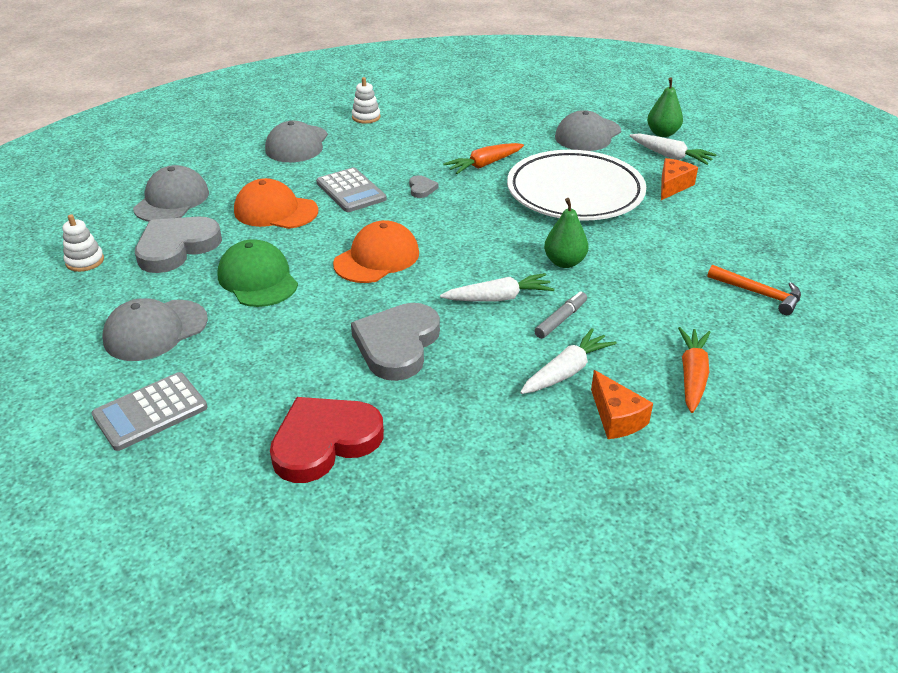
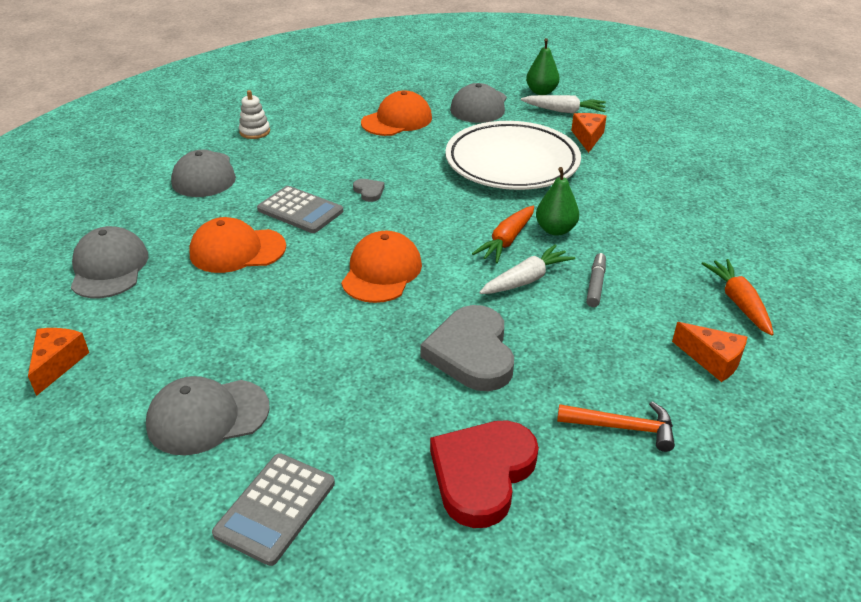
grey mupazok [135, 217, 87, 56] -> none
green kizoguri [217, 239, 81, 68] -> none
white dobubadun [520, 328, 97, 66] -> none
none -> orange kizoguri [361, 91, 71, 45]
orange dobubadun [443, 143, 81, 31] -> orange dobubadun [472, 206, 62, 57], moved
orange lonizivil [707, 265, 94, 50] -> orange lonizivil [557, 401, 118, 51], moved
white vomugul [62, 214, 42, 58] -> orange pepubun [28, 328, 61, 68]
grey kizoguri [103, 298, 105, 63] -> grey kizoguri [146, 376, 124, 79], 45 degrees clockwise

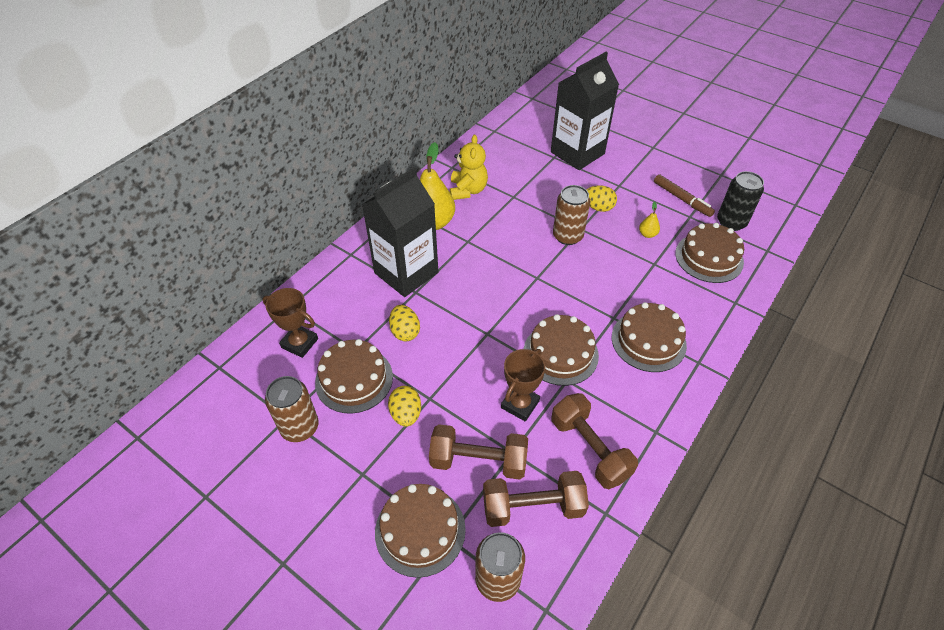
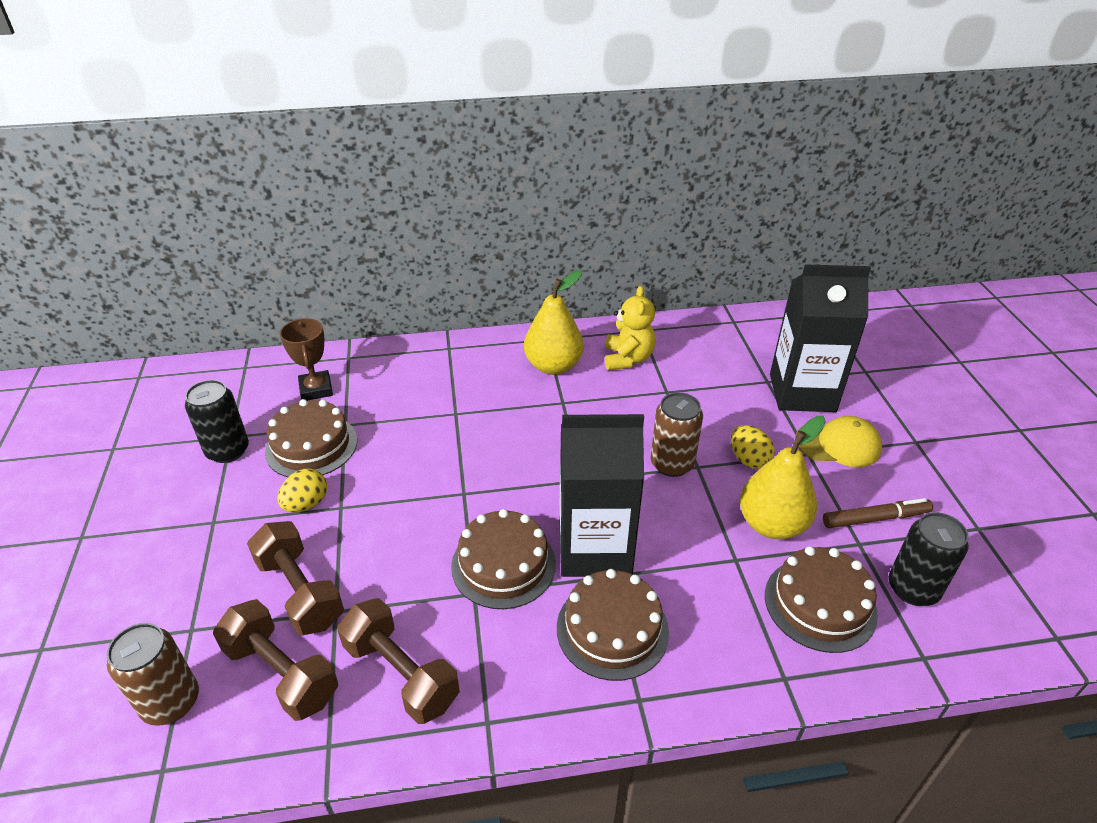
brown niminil [375, 484, 91, 94] -> none
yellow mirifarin [389, 305, 31, 37] -> none
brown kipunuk [501, 349, 44, 73] -> none
none -> yellow kizoguri [795, 416, 87, 51]
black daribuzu [361, 167, 77, 130] -> black daribuzu [560, 414, 84, 163], moved
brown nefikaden [265, 376, 54, 66] -> black nefikaden [185, 380, 64, 83]
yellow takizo [450, 135, 38, 65] -> yellow takizo [605, 286, 51, 84], 45 degrees counterclockwise
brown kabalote [551, 393, 87, 96] -> brown kabalote [337, 598, 123, 126], 60 degrees counterclockwise
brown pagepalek [654, 174, 61, 43] -> brown pagepalek [823, 498, 110, 30], 105 degrees counterclockwise
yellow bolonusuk [639, 202, 21, 36] -> yellow bolonusuk [740, 416, 86, 123], x2.36

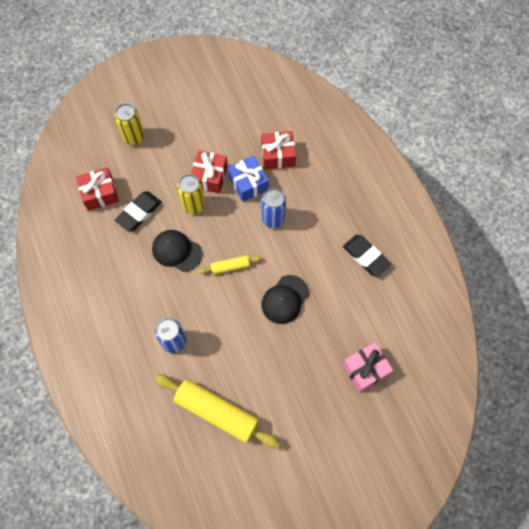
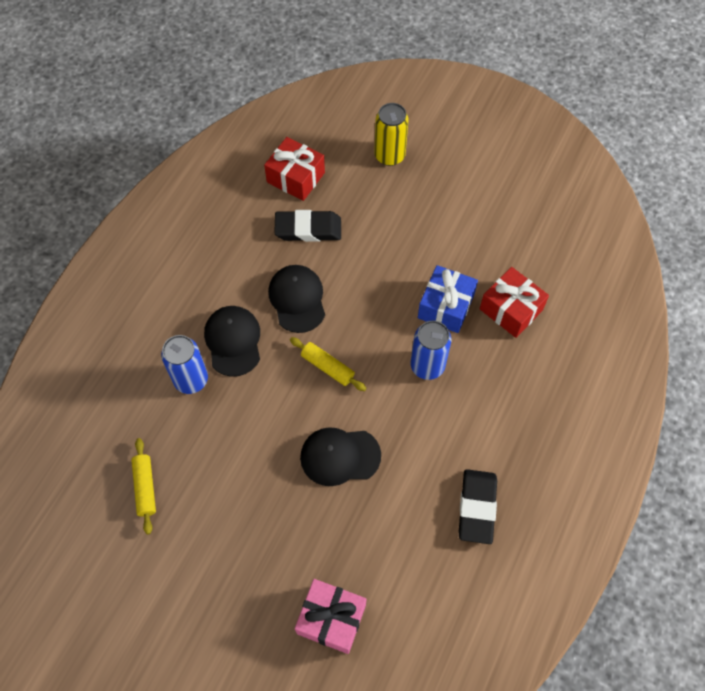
yellow nefikaden [177, 174, 28, 40] -> none
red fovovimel [191, 150, 37, 44] -> none
none -> black kizoguri [204, 306, 56, 71]
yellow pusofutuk [154, 374, 126, 74] -> yellow pusofutuk [131, 438, 25, 97], x0.49

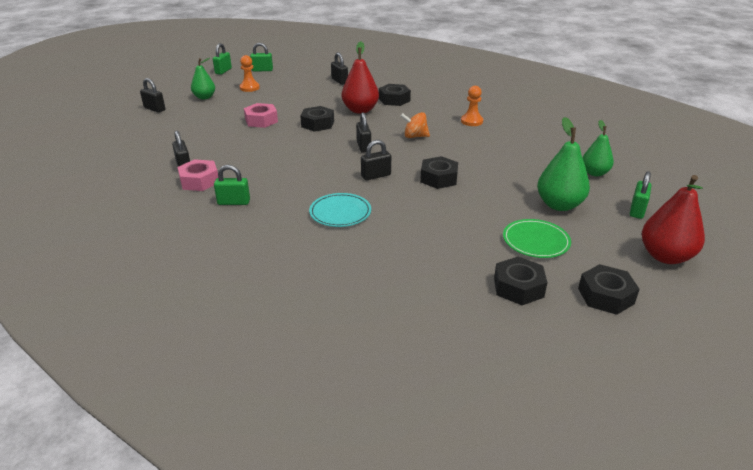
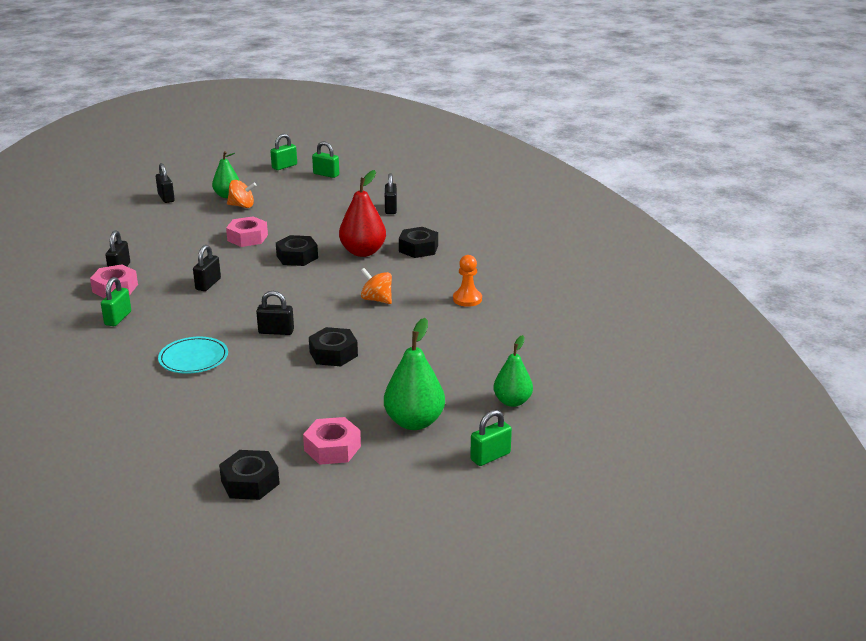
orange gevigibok [240, 55, 20, 37] -> none
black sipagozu [578, 264, 62, 51] -> none
red bolonusuk [642, 175, 63, 89] -> none
none -> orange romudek [227, 180, 29, 28]
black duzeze [356, 112, 15, 40] -> black duzeze [193, 245, 28, 46], moved
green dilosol [503, 219, 68, 39] -> pink sipagozu [303, 417, 58, 48]
green duzeze [214, 165, 36, 40] -> green duzeze [101, 277, 30, 49], 75 degrees clockwise

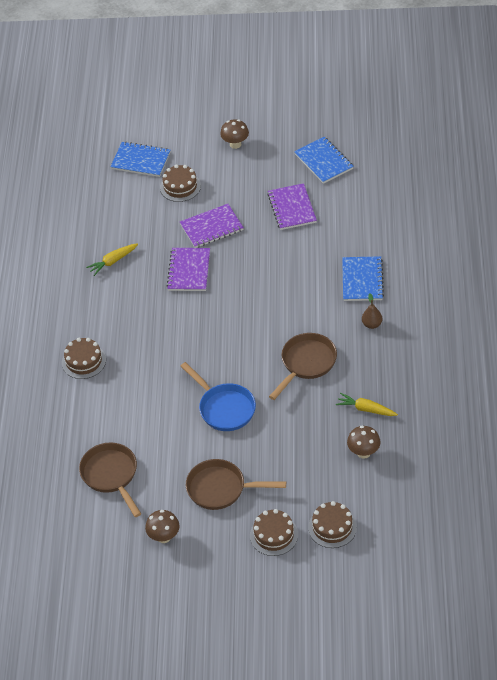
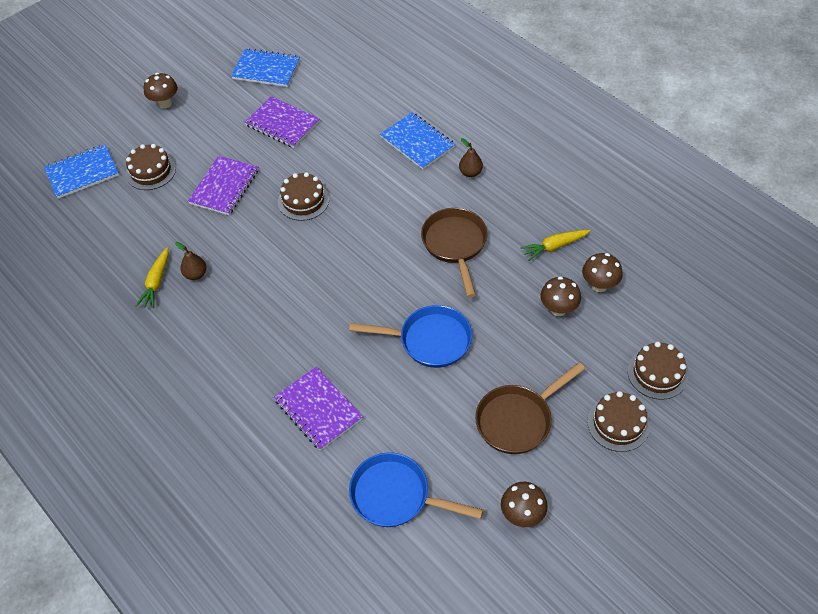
none -> brown bolonusuk [175, 242, 32, 38]
none -> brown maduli [540, 276, 41, 40]
brown niminil [62, 338, 44, 41] -> brown niminil [278, 172, 51, 49], moved
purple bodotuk [166, 248, 44, 43] -> purple bodotuk [274, 367, 89, 84], moved
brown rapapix [79, 442, 62, 75] -> blue rapapix [349, 452, 134, 75]

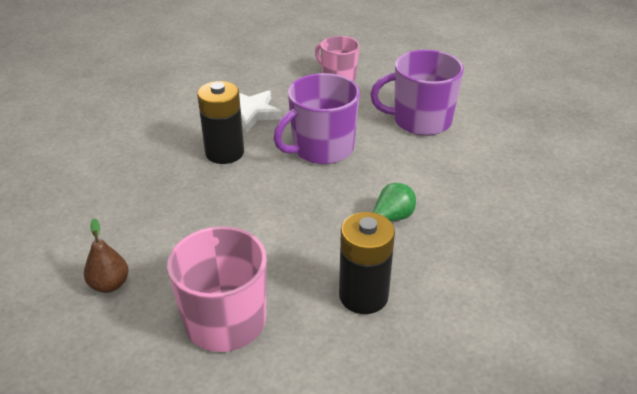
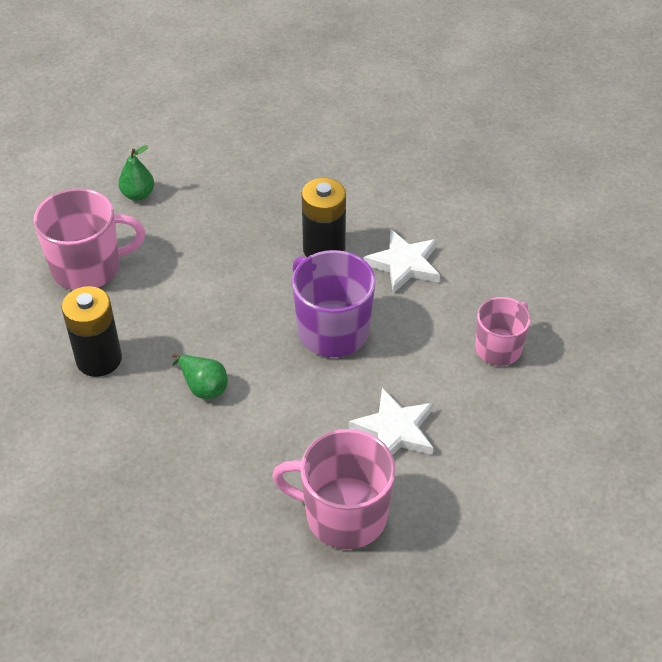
none -> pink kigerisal [272, 429, 124, 120]
purple kigerisal [370, 50, 94, 86] -> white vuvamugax [349, 388, 84, 67]
brown bolonusuk [84, 218, 45, 75] -> green bolonusuk [118, 145, 36, 56]

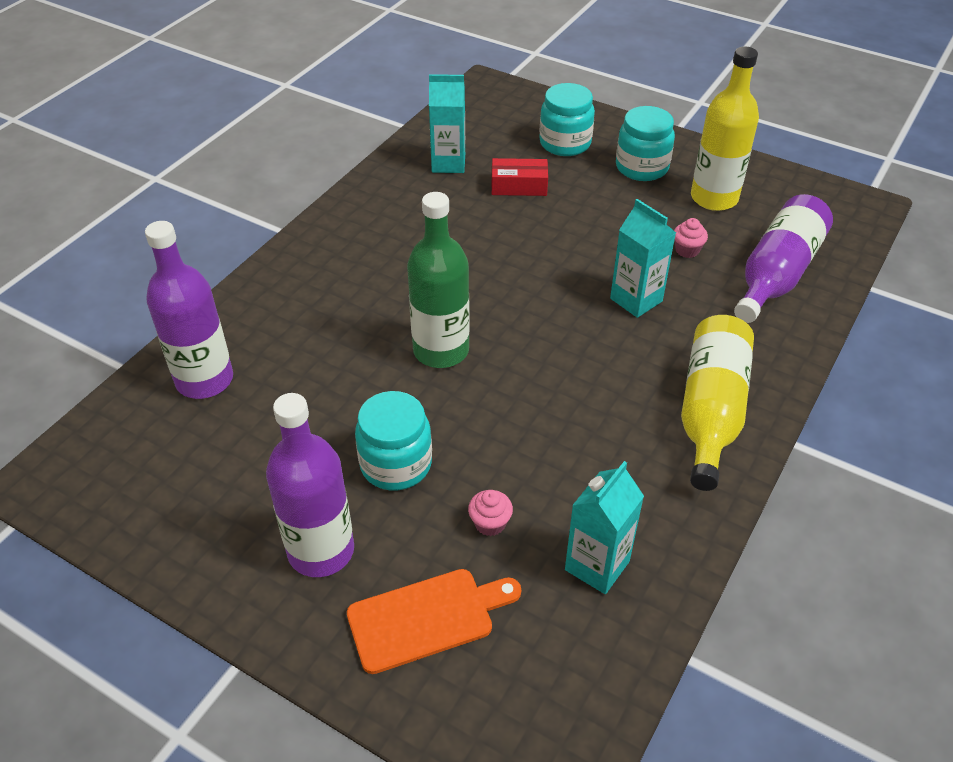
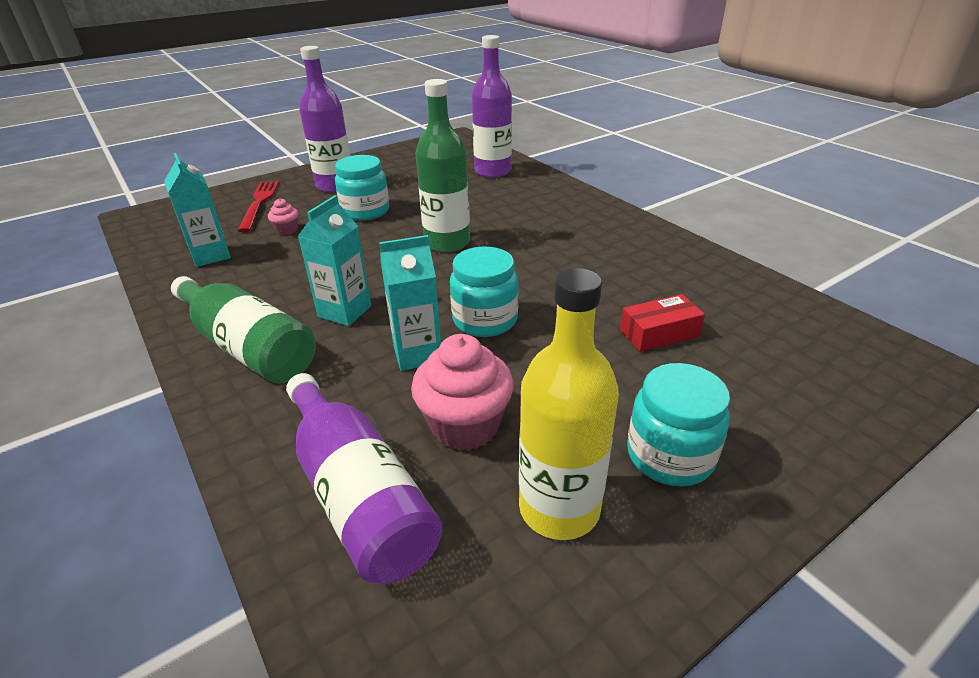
turquoise daribuzu [429, 74, 36, 99] -> turquoise daribuzu [298, 195, 73, 131], moved
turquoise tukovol [539, 83, 56, 73] -> turquoise tukovol [450, 247, 69, 90], moved
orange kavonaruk [347, 569, 174, 105] -> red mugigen [238, 181, 41, 51]
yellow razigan [681, 315, 73, 176] -> green razigan [171, 276, 145, 108]
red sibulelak [492, 158, 56, 38] -> red sibulelak [620, 294, 85, 58], 45 degrees clockwise
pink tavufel [674, 218, 34, 40] -> pink tavufel [411, 334, 103, 117], x2.07

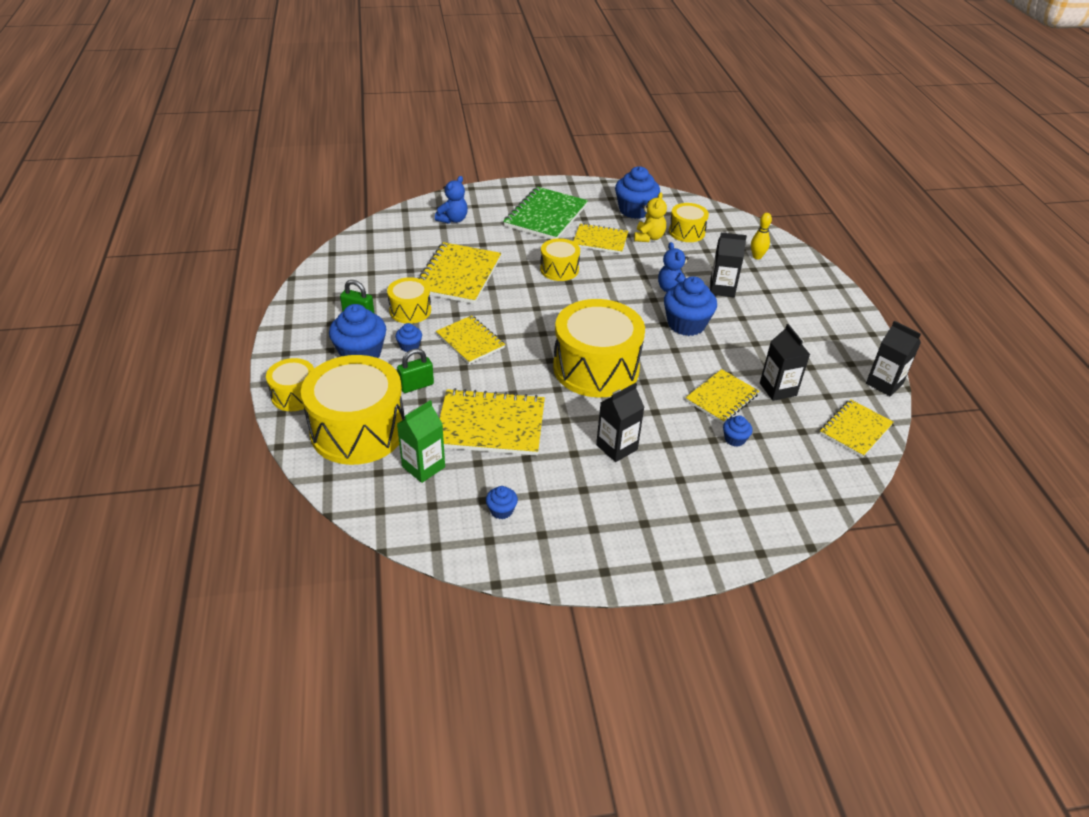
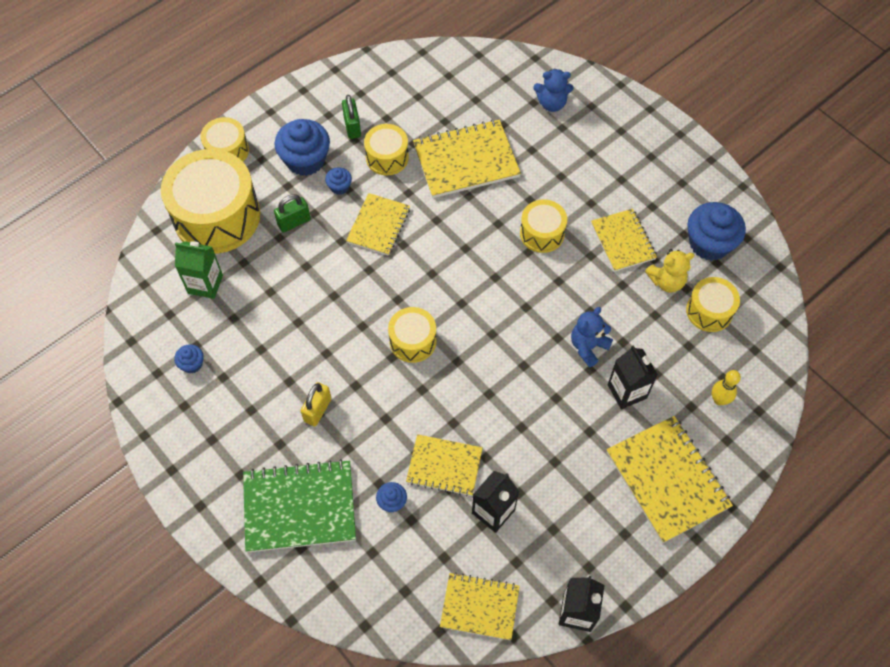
blue tavufel [664, 276, 53, 60] -> none
yellow bodotuk [439, 388, 106, 68] -> yellow bodotuk [607, 416, 126, 127], moved
green bodotuk [503, 187, 85, 52] -> green bodotuk [243, 459, 113, 93], moved
black daribuzu [596, 383, 49, 79] -> yellow duzeze [301, 382, 30, 44]
green duzeze [397, 348, 37, 45] -> green duzeze [274, 194, 37, 38], 60 degrees counterclockwise
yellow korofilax [553, 299, 92, 98] -> yellow korofilax [388, 307, 48, 56], x0.51

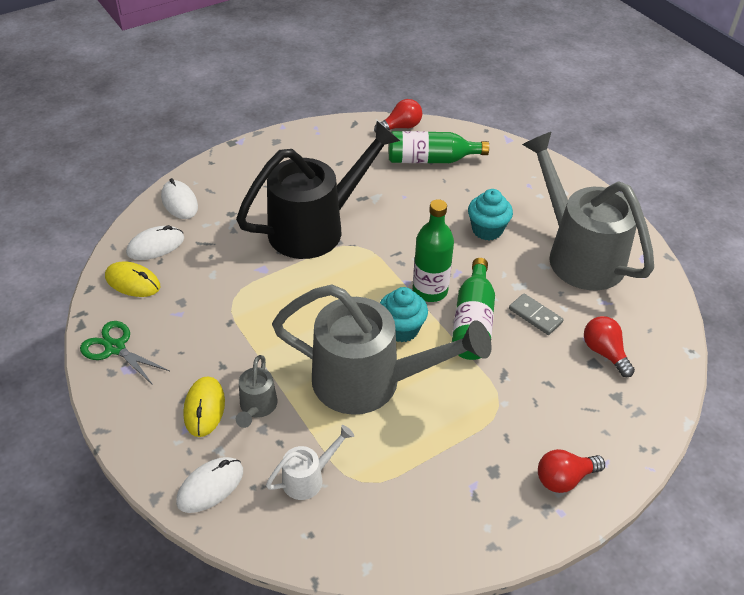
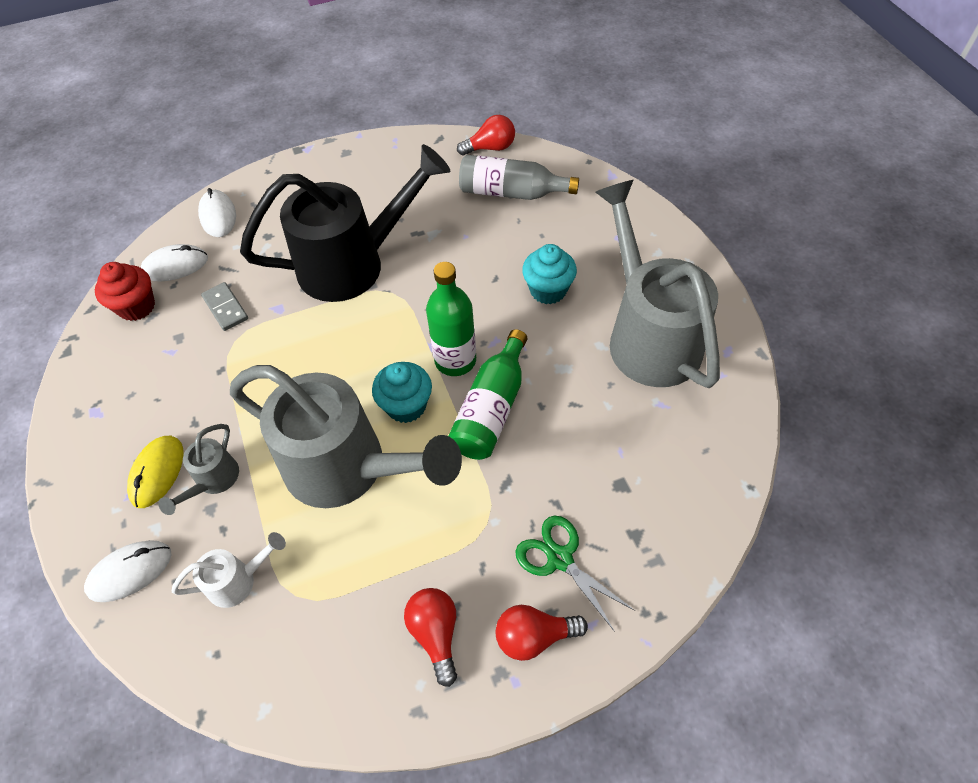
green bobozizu [80, 321, 90, 64] -> green bobozizu [515, 516, 120, 116], moved
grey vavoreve [509, 293, 55, 42] -> grey vavoreve [201, 282, 47, 49], moved
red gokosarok [584, 316, 51, 61] -> red gokosarok [404, 588, 53, 99], moved
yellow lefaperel [105, 261, 55, 36] -> red tavufel [95, 262, 60, 59]
green razigan [389, 131, 100, 32] -> grey razigan [459, 155, 120, 45]

